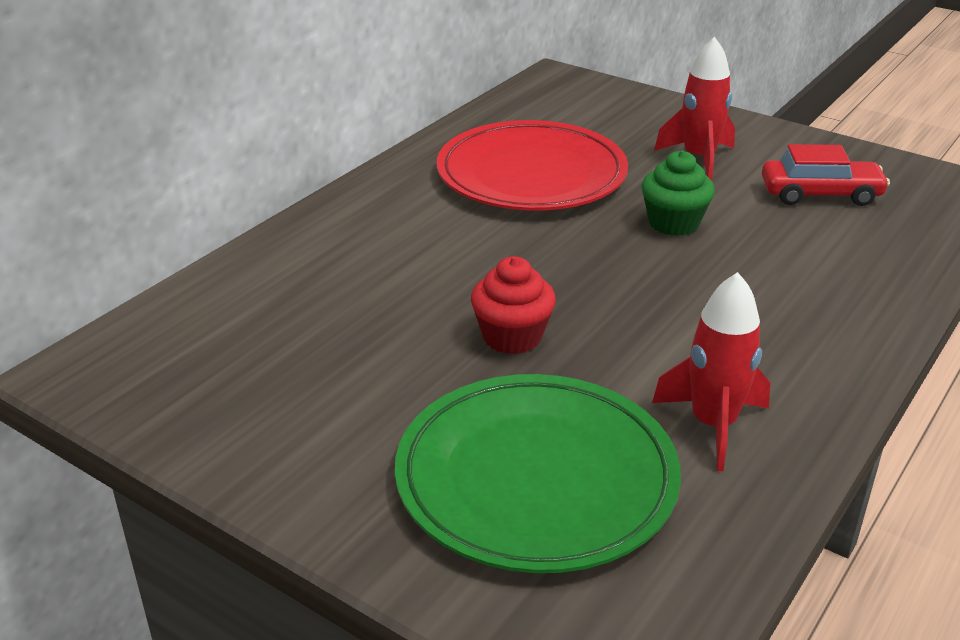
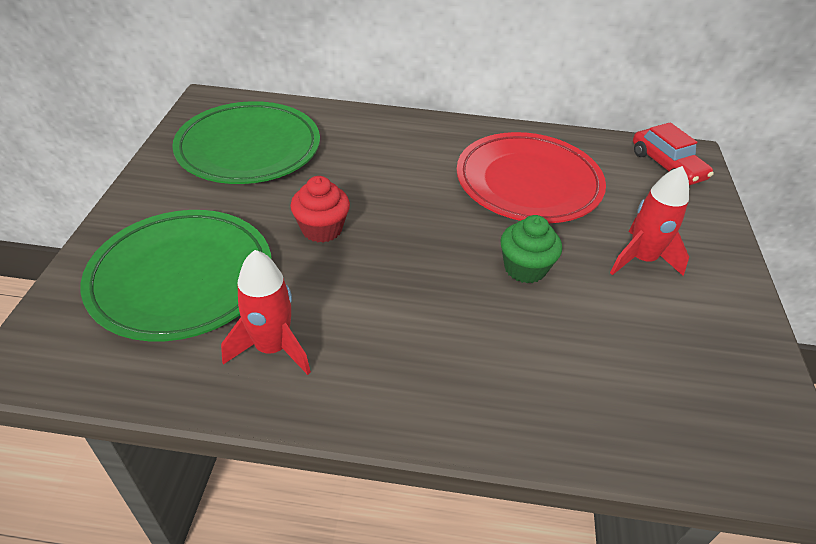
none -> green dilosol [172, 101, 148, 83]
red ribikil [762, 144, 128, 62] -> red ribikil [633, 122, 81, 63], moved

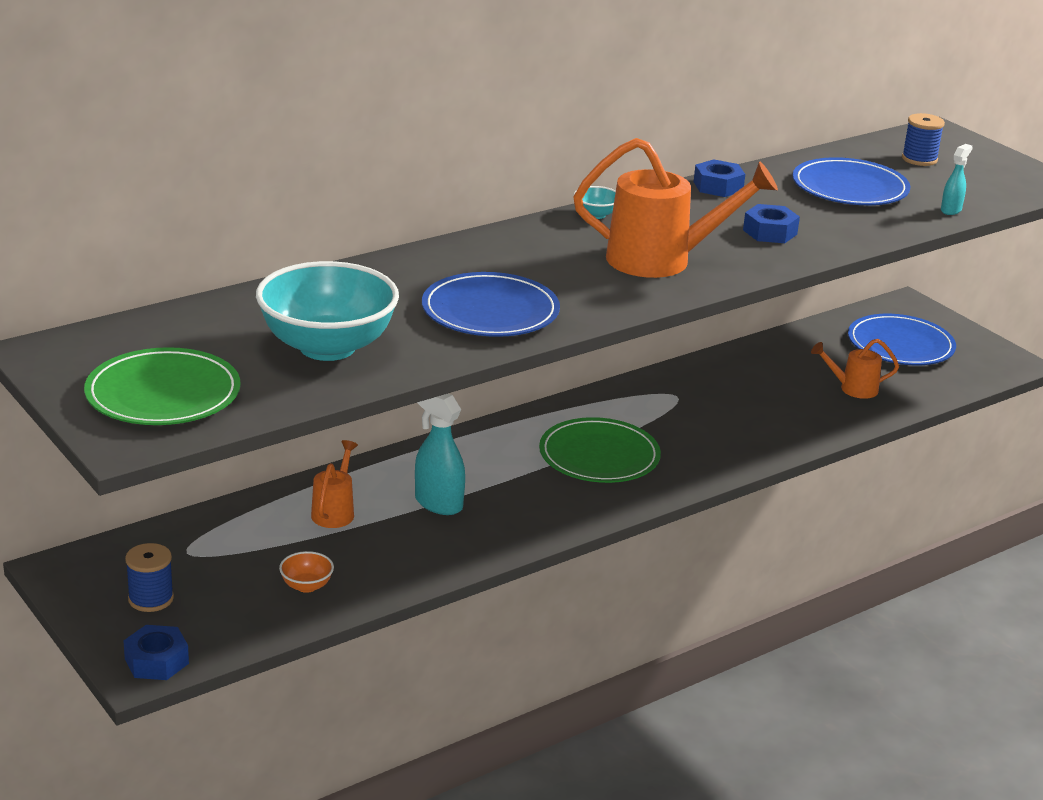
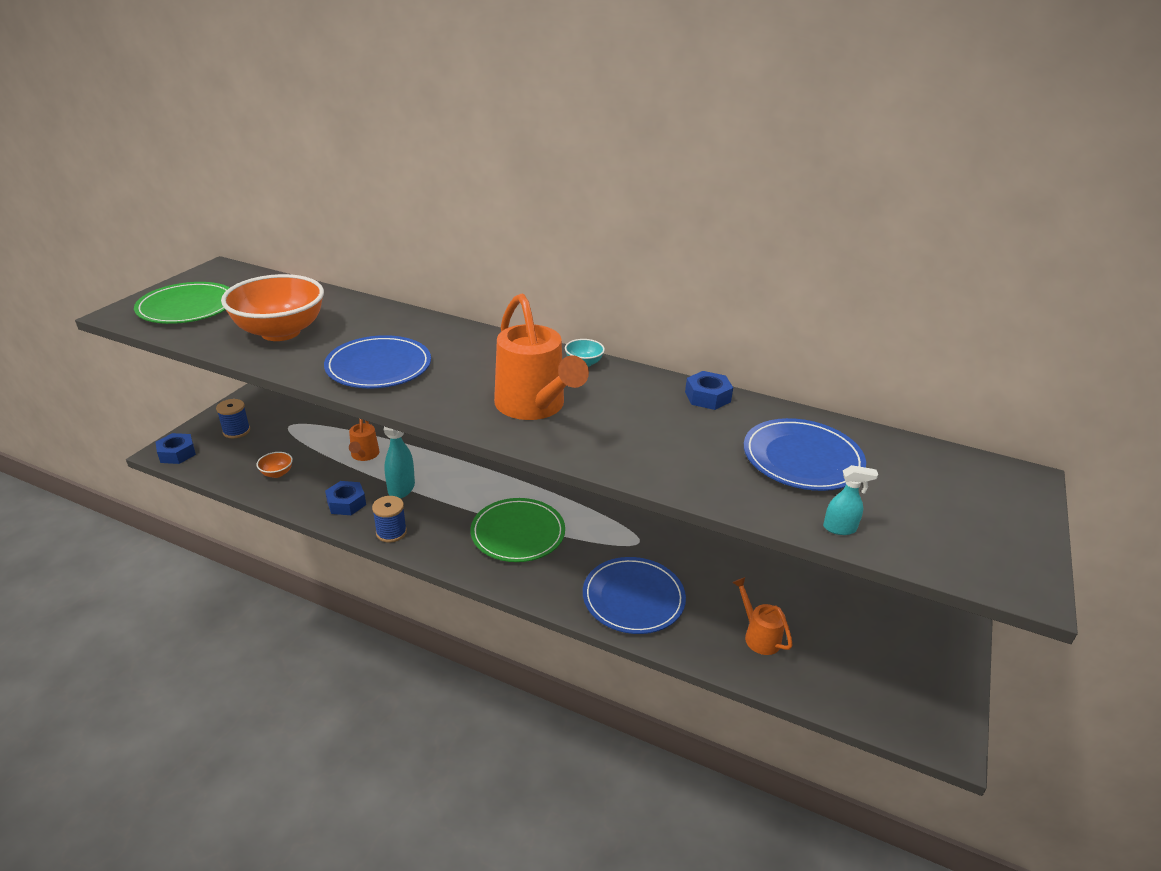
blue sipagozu [743, 204, 57, 39] -> blue sipagozu [325, 481, 41, 34], moved
blue dilosol [848, 314, 108, 51] -> blue dilosol [583, 557, 103, 77], moved
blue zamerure [902, 113, 43, 53] -> blue zamerure [372, 496, 35, 46], moved
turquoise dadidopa [256, 261, 143, 100] -> orange dadidopa [221, 274, 103, 67]
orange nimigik [311, 440, 47, 88] -> orange nimigik [349, 419, 30, 42], 105 degrees clockwise

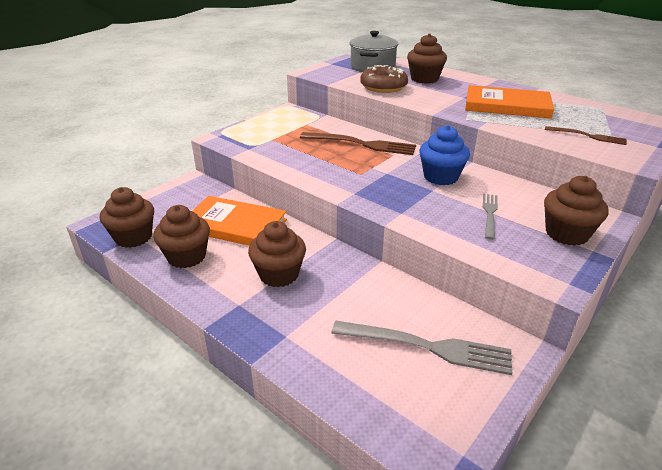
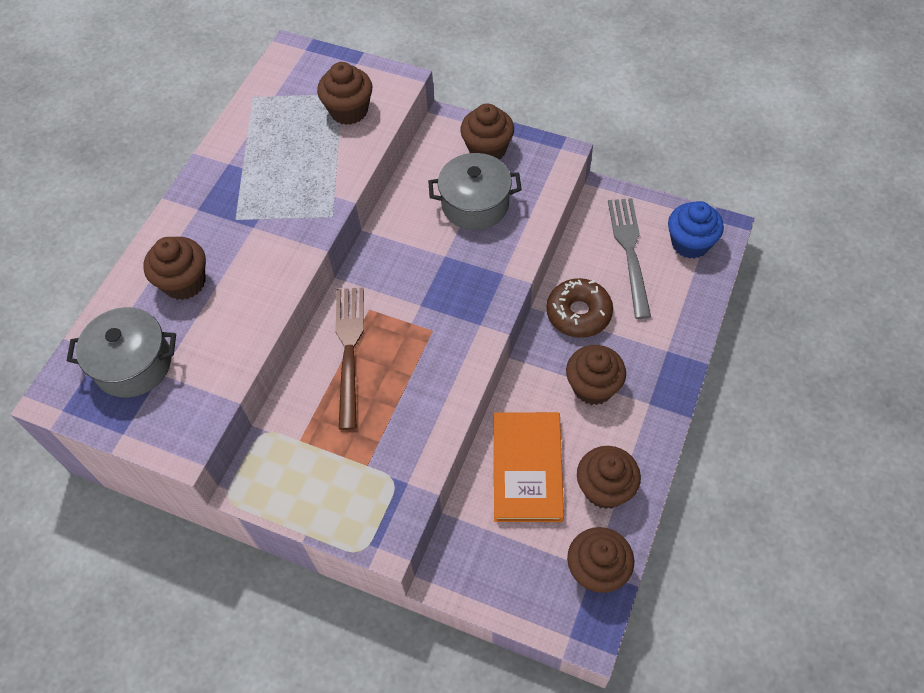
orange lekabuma [465, 85, 89, 33] -> none
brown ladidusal [360, 65, 48, 28] -> brown ladidusal [546, 278, 67, 60], moved
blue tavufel [419, 125, 51, 60] -> blue tavufel [668, 201, 56, 58], moved
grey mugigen [483, 194, 15, 46] -> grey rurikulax [428, 153, 94, 77]
brown mugigen [545, 126, 82, 19] -> brown tavufel [317, 62, 55, 63]

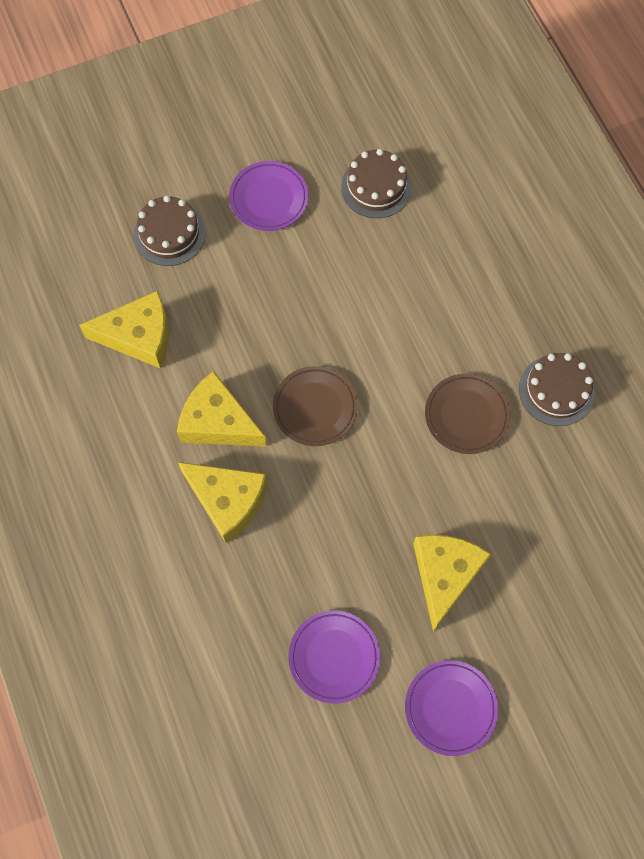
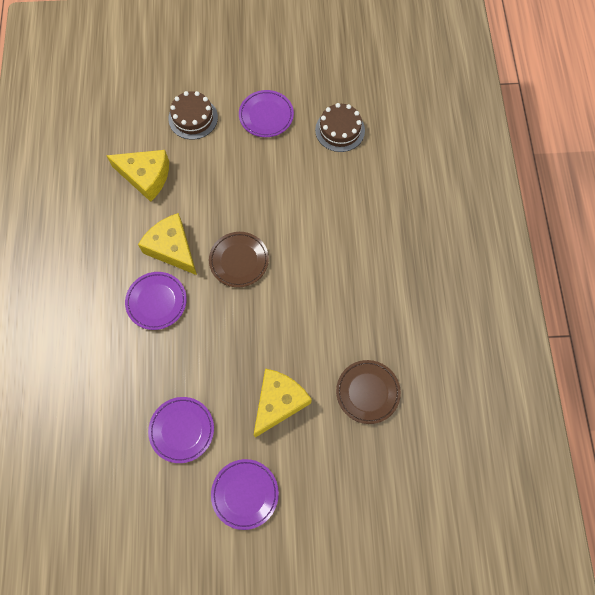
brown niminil [519, 353, 76, 73] -> none
brown dilosol [425, 374, 85, 80] -> brown dilosol [336, 360, 65, 64], moved
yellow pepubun [178, 462, 89, 81] -> purple dilosol [125, 272, 62, 58]

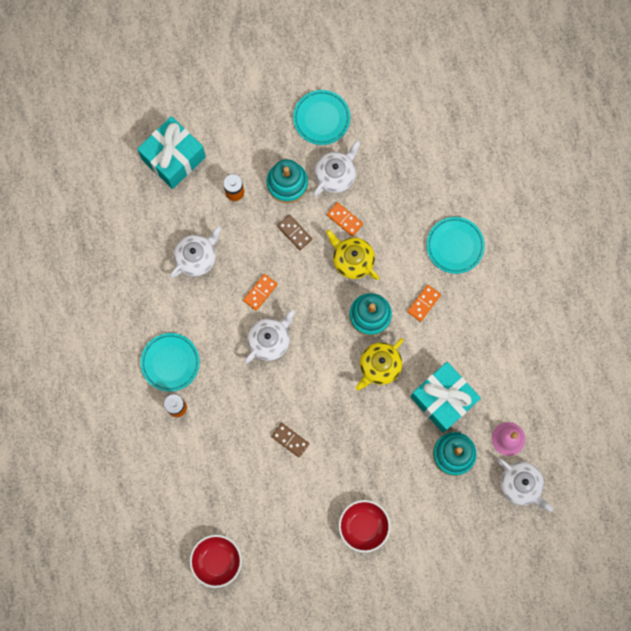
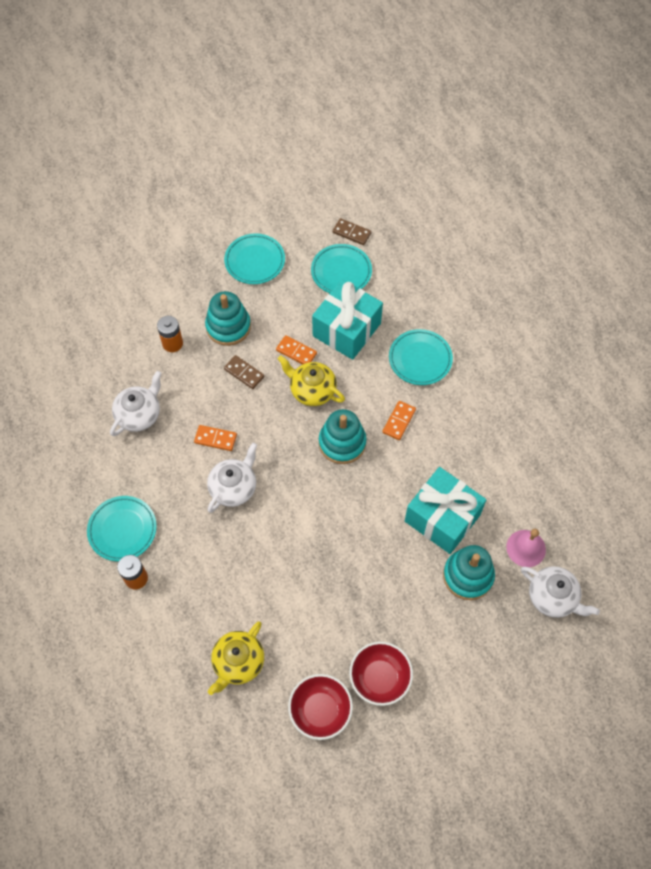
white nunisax [313, 141, 47, 55] -> none
none -> turquoise dilosol [311, 244, 61, 49]
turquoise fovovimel [137, 116, 69, 73] -> turquoise fovovimel [312, 279, 71, 81], moved
red dadidopa [190, 535, 52, 53] -> red dadidopa [288, 674, 65, 66], moved
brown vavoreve [271, 423, 38, 34] -> brown vavoreve [333, 218, 38, 27], moved
yellow nunisax [356, 338, 48, 53] -> yellow nunisax [208, 622, 56, 73], moved
orange vavoreve [243, 274, 34, 37] -> orange vavoreve [194, 425, 43, 26], 75 degrees clockwise

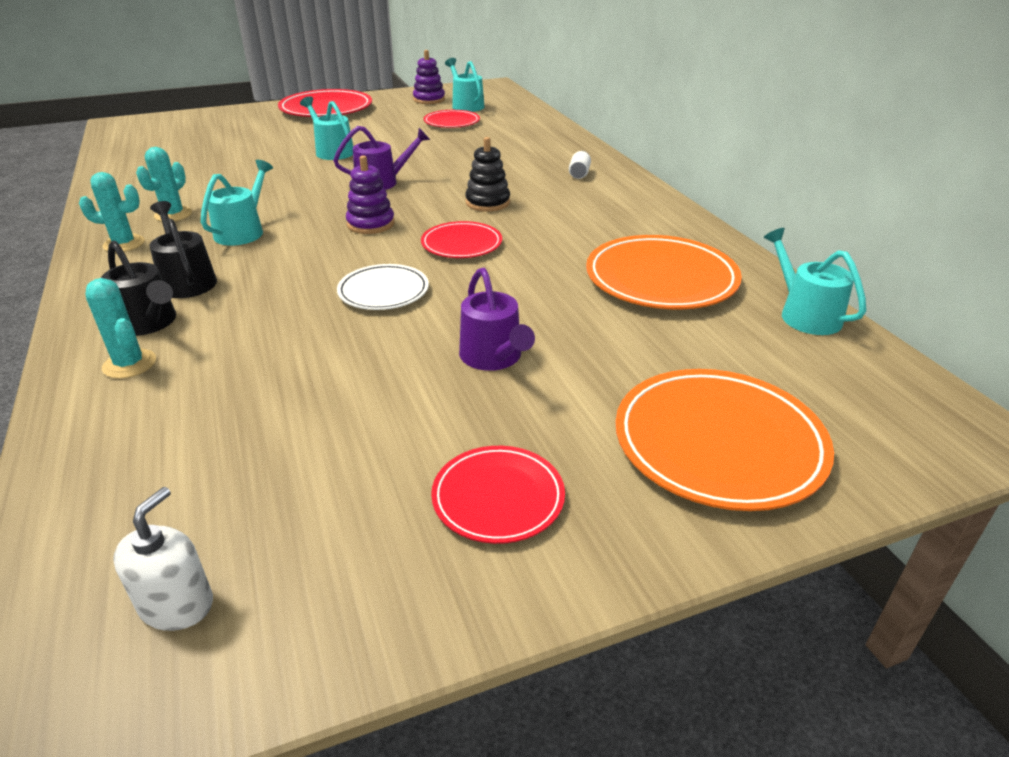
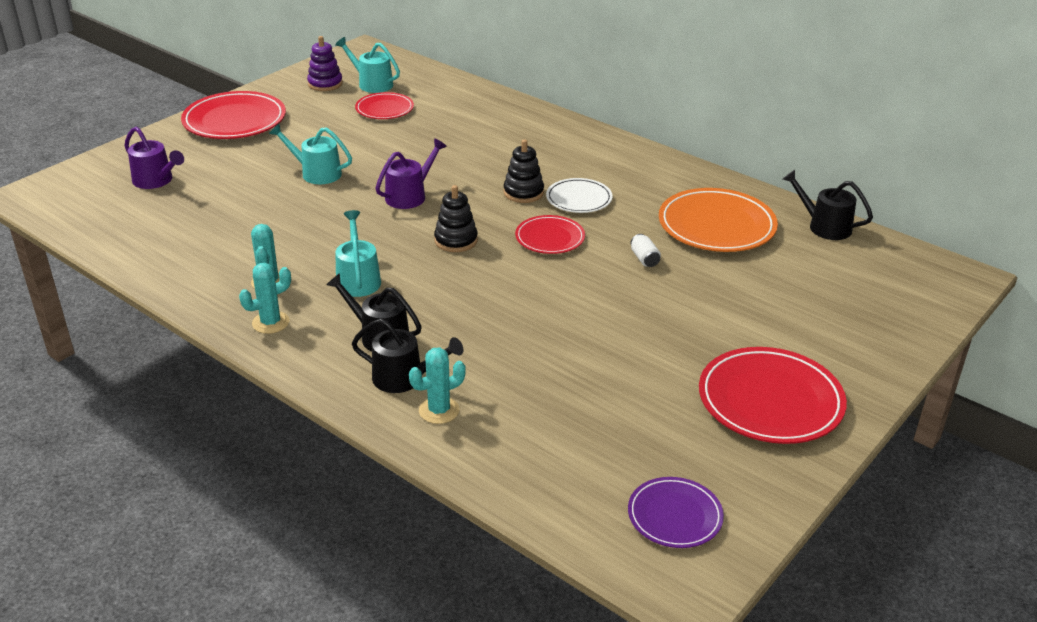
orange dilosol [615, 369, 219, 142] -> none
white dilosol [337, 264, 92, 46] -> white dilosol [546, 178, 66, 35], moved
purple nimigik [459, 268, 76, 103] -> purple nimigik [124, 127, 60, 62], moved
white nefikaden [569, 151, 22, 28] -> white nefikaden [630, 234, 31, 33], moved
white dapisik [113, 487, 100, 144] -> purple dilosol [628, 477, 96, 71]
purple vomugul [346, 156, 49, 78] -> black vomugul [434, 185, 44, 67]
turquoise nimigik [764, 228, 102, 107] -> black nimigik [783, 170, 90, 70]
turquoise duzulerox [85, 278, 71, 101] -> turquoise duzulerox [409, 347, 57, 77], 45 degrees counterclockwise
red dilosol [431, 446, 134, 98] -> red dilosol [699, 347, 148, 97], x1.71

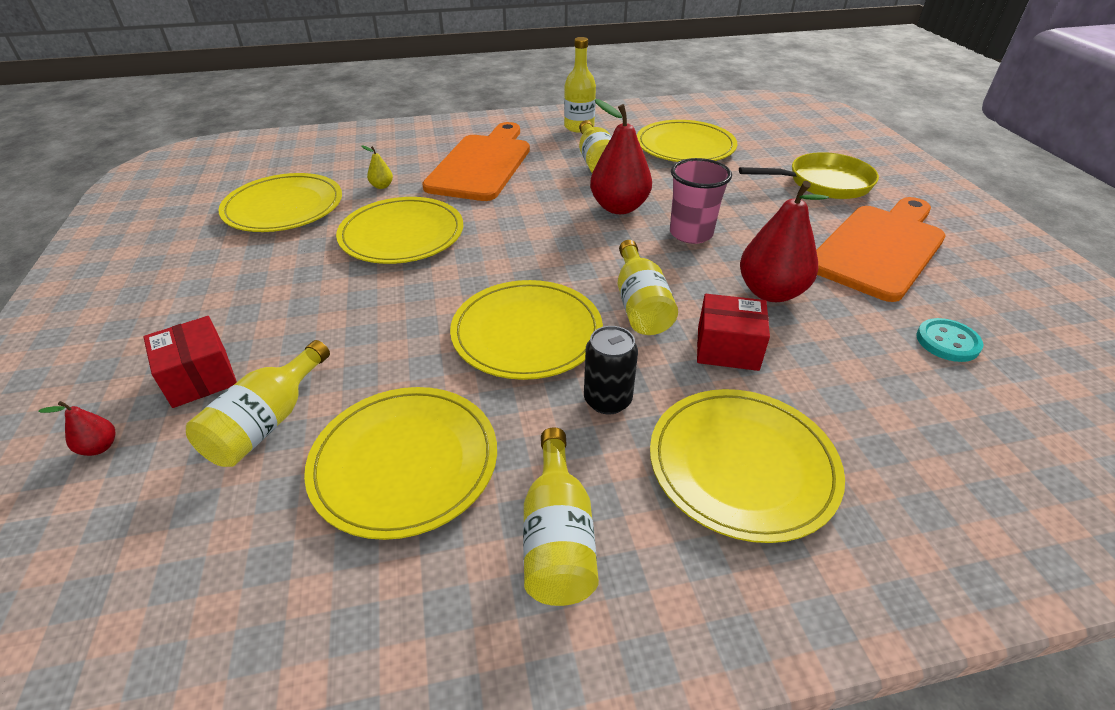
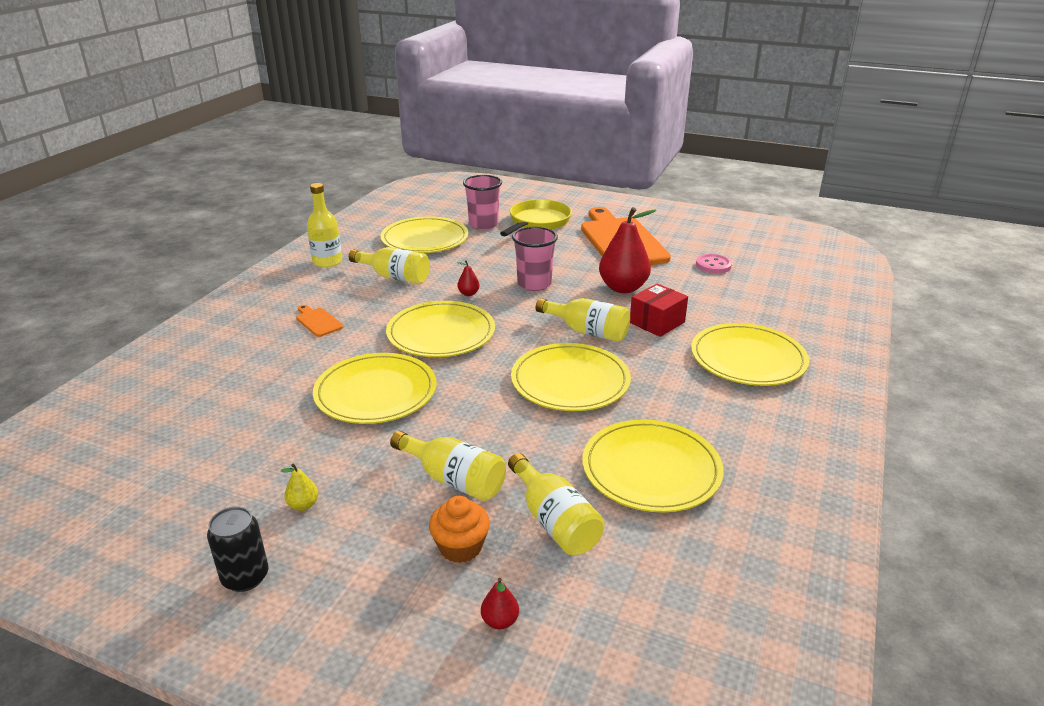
none -> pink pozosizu [463, 175, 39, 55]
yellow dilosol [218, 173, 124, 59] -> yellow dilosol [386, 301, 109, 56], moved
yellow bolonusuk [362, 146, 31, 43] -> yellow bolonusuk [281, 464, 37, 47], moved
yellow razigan [523, 427, 76, 179] -> yellow razigan [390, 431, 116, 70], moved
black nefikaden [584, 326, 54, 89] -> black nefikaden [207, 506, 62, 86], moved
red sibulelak [143, 316, 94, 92] -> orange tavufel [429, 496, 61, 67]
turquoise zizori [916, 318, 67, 44] -> pink zizori [696, 254, 36, 19]
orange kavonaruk [422, 122, 108, 79] -> orange kavonaruk [296, 305, 47, 32], x0.40
red bolonusuk [590, 99, 62, 115] -> red bolonusuk [457, 260, 23, 36], x0.43

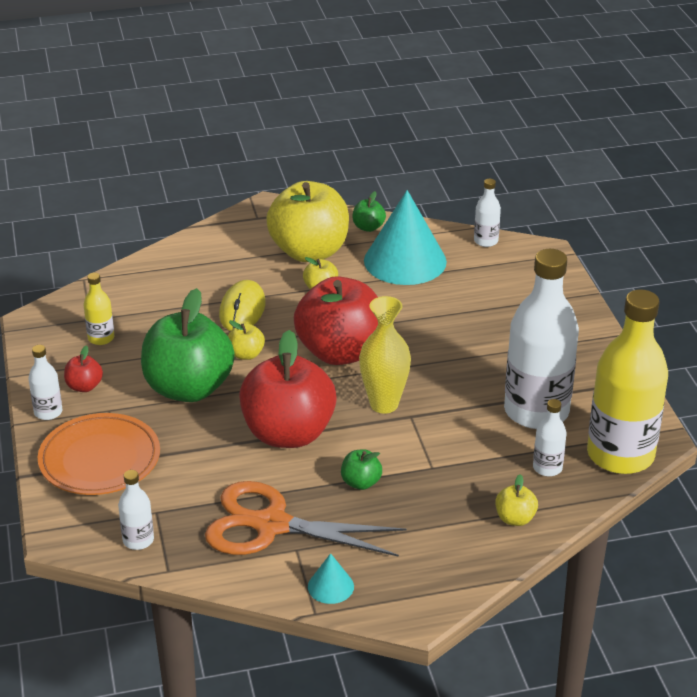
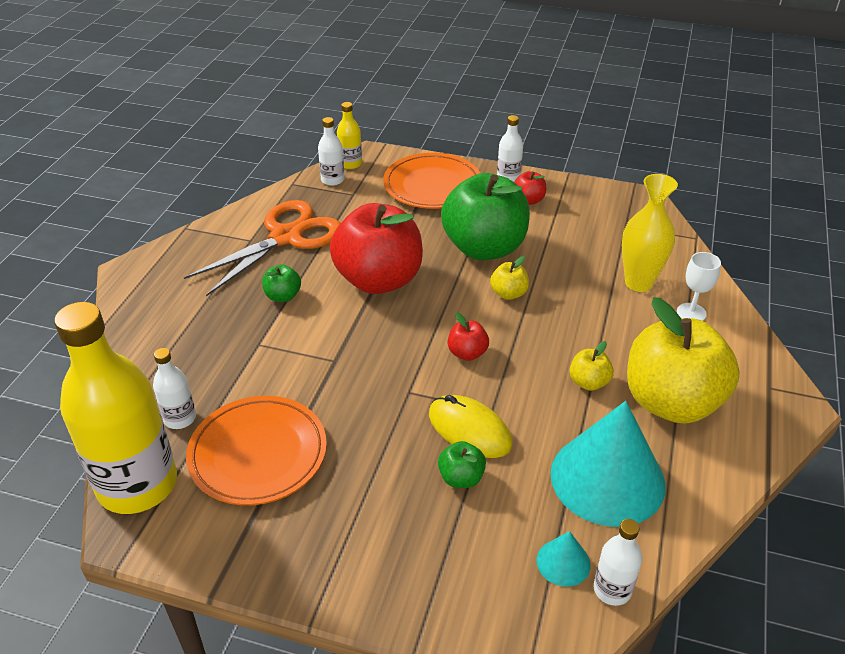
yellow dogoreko [495, 474, 43, 52] -> none
none -> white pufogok [677, 252, 44, 69]
yellow razigan [83, 273, 32, 72] -> yellow razigan [337, 102, 25, 67], moved
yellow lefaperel [219, 280, 47, 51] -> yellow lefaperel [429, 395, 83, 63], moved
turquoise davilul [308, 553, 46, 51] -> turquoise davilul [537, 531, 54, 56], moved
green dogoreko [352, 191, 34, 41] -> green dogoreko [438, 441, 48, 47], moved
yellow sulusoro [359, 296, 52, 118] -> yellow sulusoro [622, 174, 56, 118], moved
white razigan [504, 249, 75, 180] -> orange dilosol [186, 396, 141, 109]
red dogoreko [294, 276, 84, 89] -> red dogoreko [447, 313, 42, 48], x0.42

